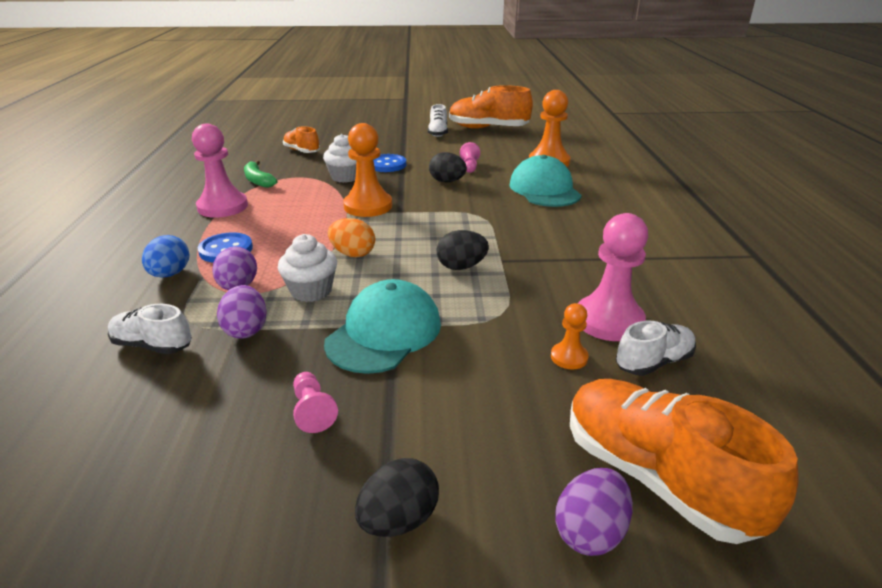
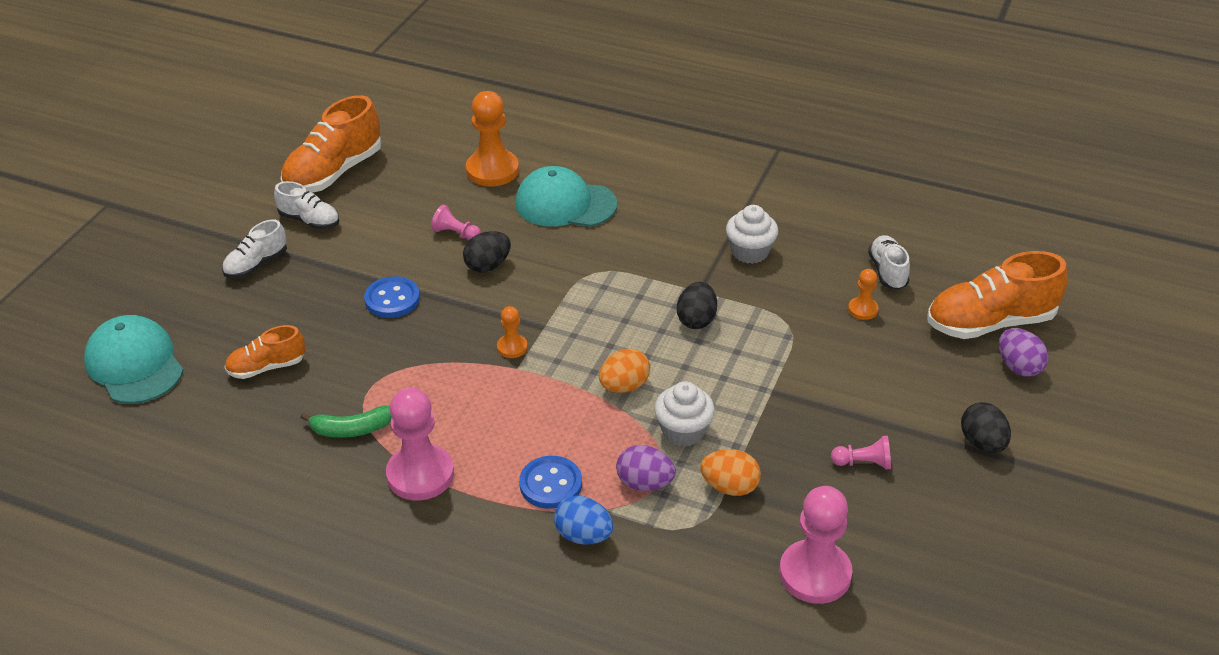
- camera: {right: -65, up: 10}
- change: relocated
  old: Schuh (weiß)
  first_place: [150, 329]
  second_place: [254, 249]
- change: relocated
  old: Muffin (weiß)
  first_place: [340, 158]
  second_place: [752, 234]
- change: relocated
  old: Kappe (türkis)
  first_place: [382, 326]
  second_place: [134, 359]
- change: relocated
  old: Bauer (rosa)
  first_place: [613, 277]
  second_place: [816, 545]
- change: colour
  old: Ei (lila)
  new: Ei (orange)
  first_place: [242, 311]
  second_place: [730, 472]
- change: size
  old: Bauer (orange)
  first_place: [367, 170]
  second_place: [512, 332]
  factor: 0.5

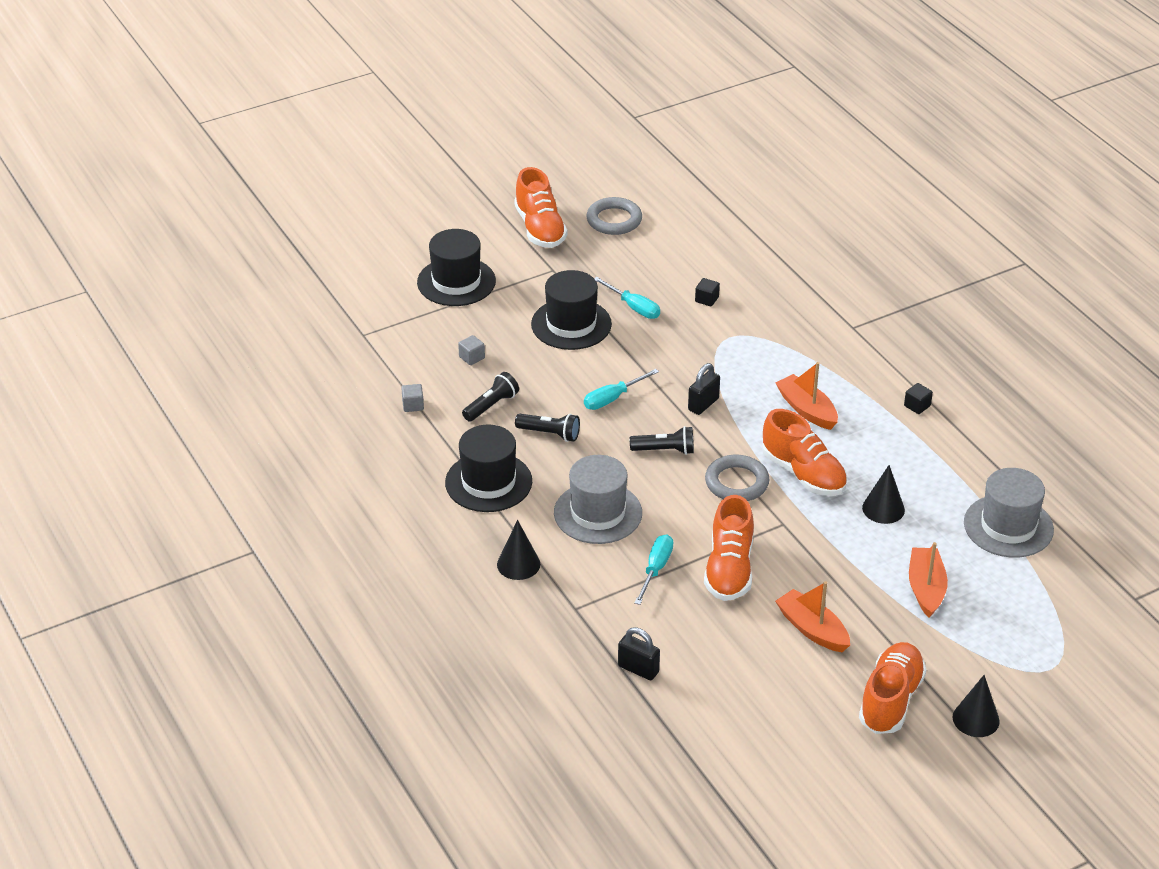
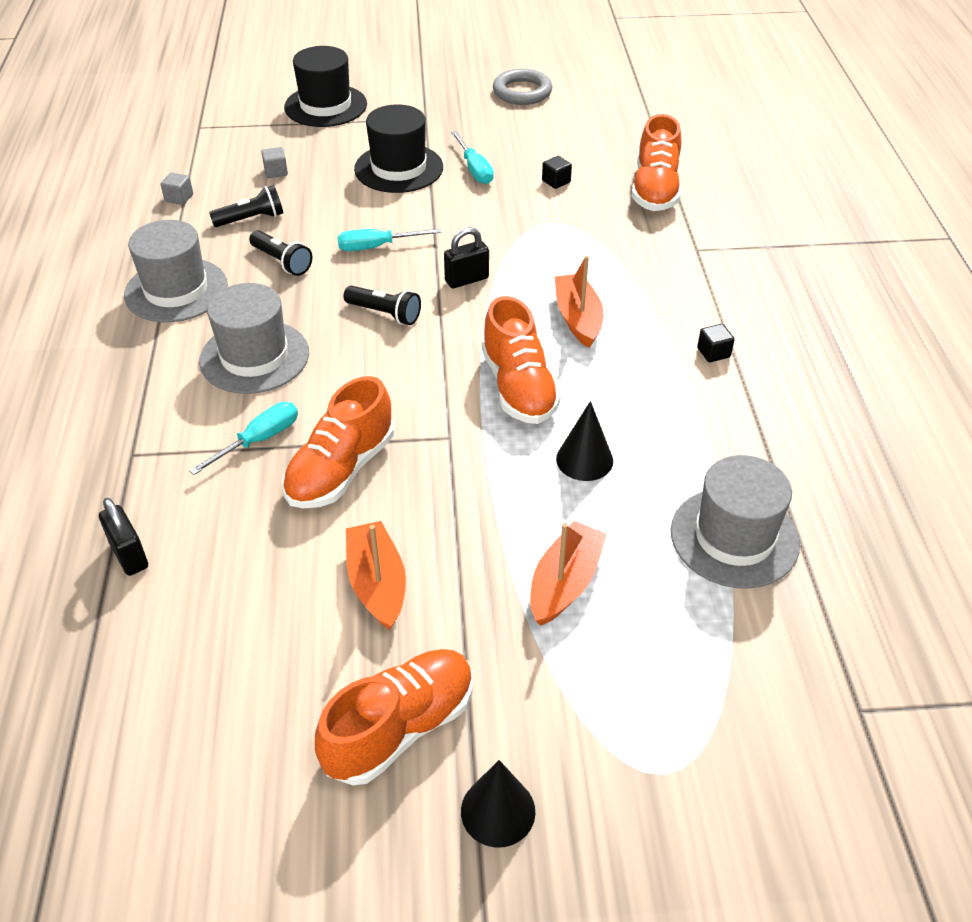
- camera: {right: 25, up: 5}
- change: missing
  old: Kegel (schwarz)
  first_place: [518, 550]
- change: missing
  old: Ring (grau)
  first_place: [737, 478]
- change: relocated
  old: Schuh (orange)
  first_place: [540, 207]
  second_place: [656, 162]
- change: colour
  old: Hut (schwarz)
  new: Hut (grau)
  first_place: [488, 468]
  second_place: [176, 271]

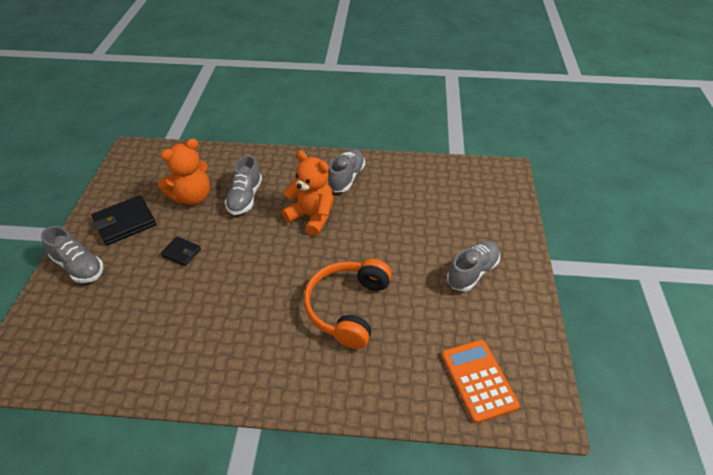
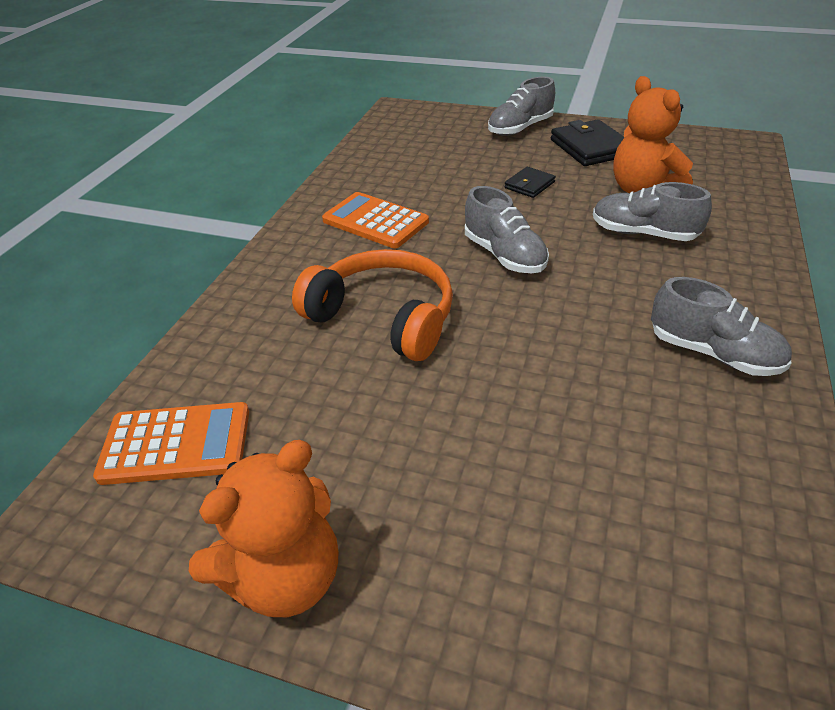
- camera: {right: 105, up: -5}
- change: appeared
  new: Taschenrechner (orange)
  second_place: [375, 220]
- change: relocated
  old: Teddybär (orange)
  first_place: [308, 193]
  second_place: [263, 528]
- change: relocated
  old: Schuh (grau)
  first_place: [473, 266]
  second_place: [507, 229]

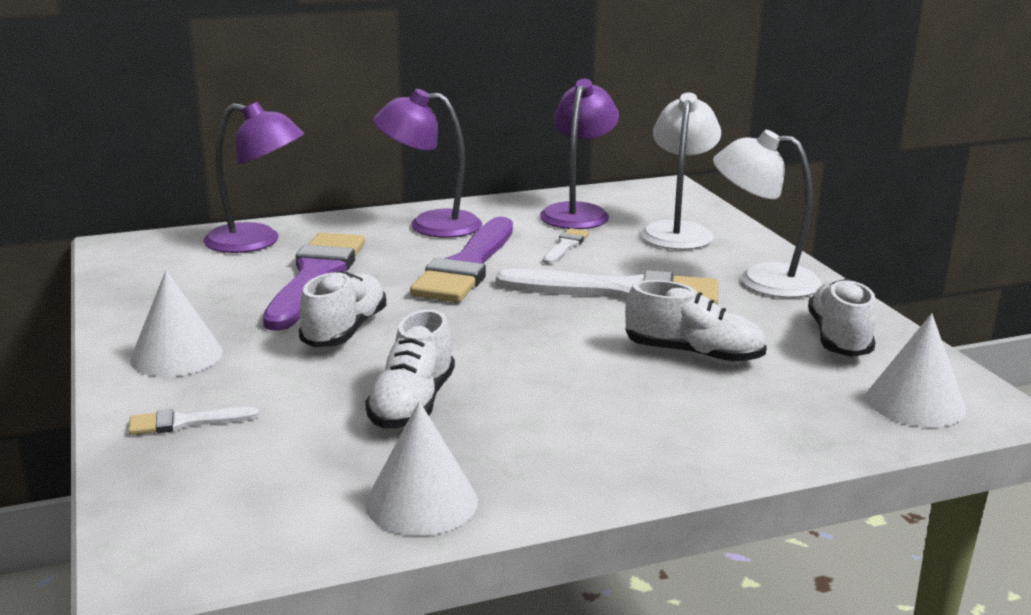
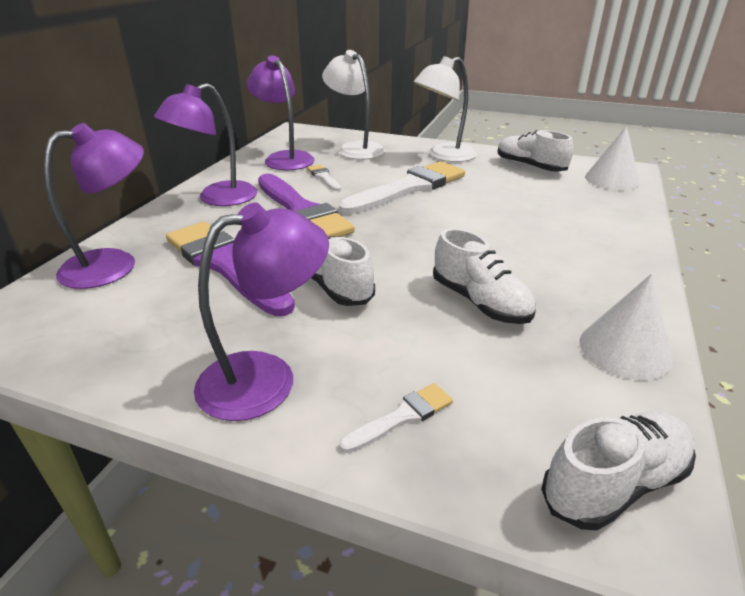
- camera: {right: -50, up: 10}
- change: relocated
  old: Schuh (weiß)
  first_place: [696, 321]
  second_place: [618, 471]
- change: exchanged
  old: Kegel (weiß)
  new: Lampe (lila)
  first_place: [176, 323]
  second_place: [261, 312]
- change: spun
  old: Pinsel (weiß)
  first_place: [193, 421]
  second_place: [396, 418]
  degrees: -150

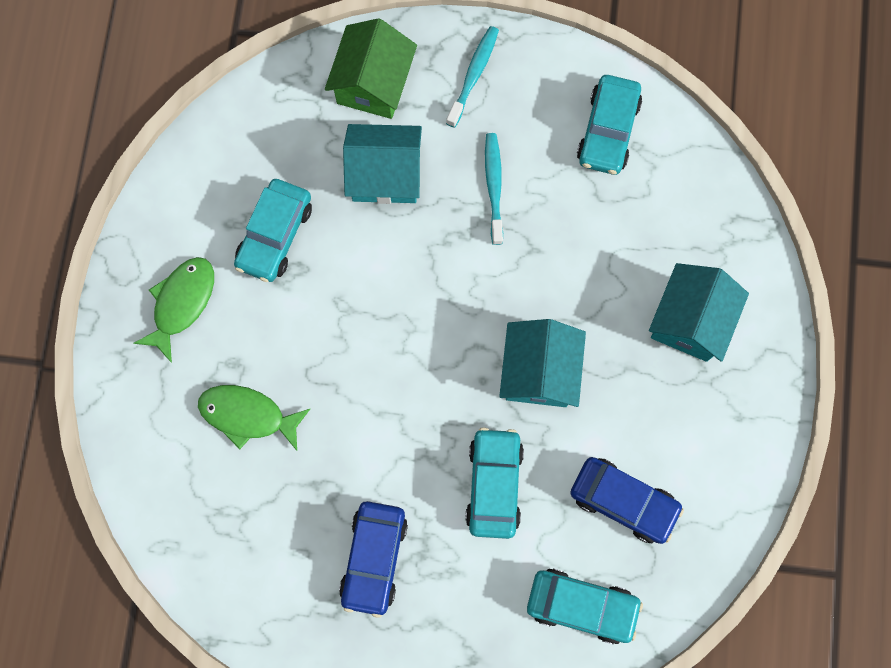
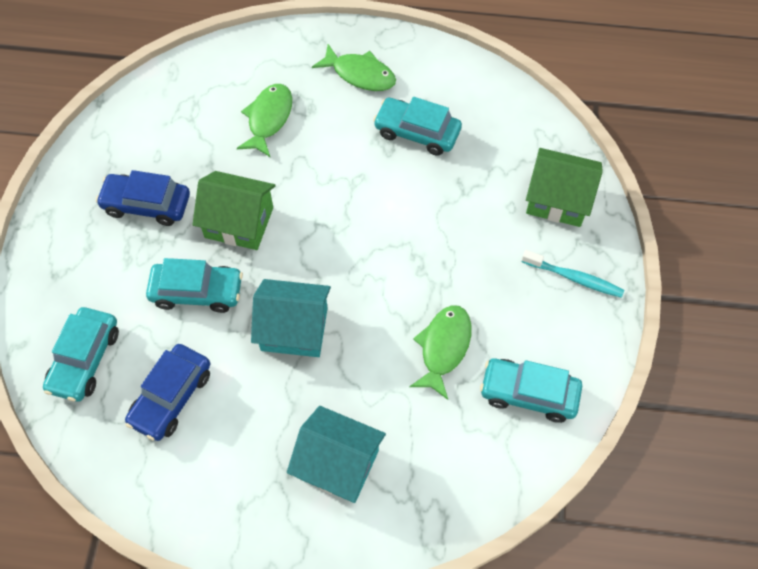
- camera: {right: 90, up: -15}
- change: missing
  old: Haus (türkis)
  first_place: [382, 164]
- change: missing
  old: Zahnbürste (türkis)
  first_place: [494, 189]
- change: appeared
  new: Haus (grün)
  second_place: [234, 210]
- change: appeared
  new: Fisch (grün)
  second_place: [440, 352]

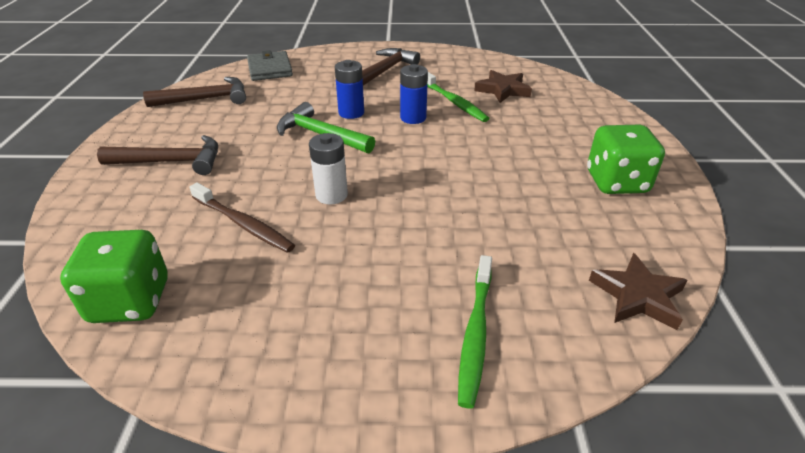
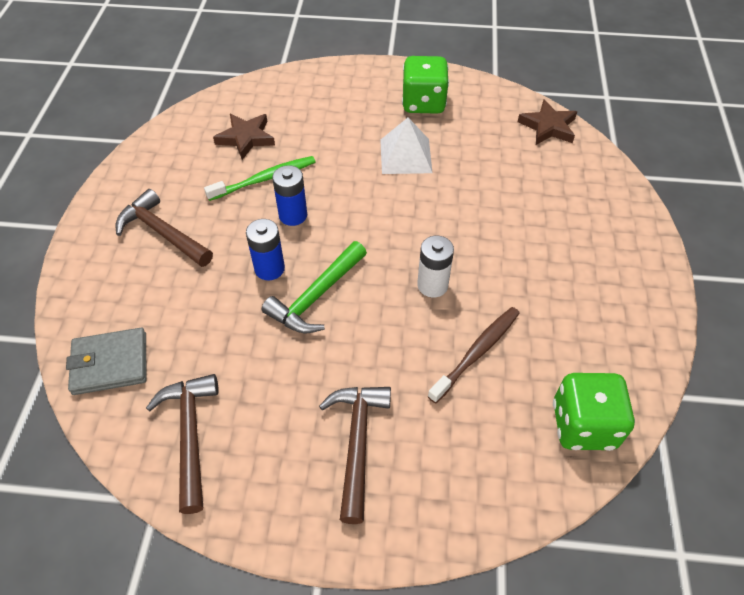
- camera: {right: -85, up: 15}
- change: missing
  old: Zahnbürste (grün)
  first_place: [475, 332]
- change: appeared
  new: Pyramide (weiß)
  second_place: [406, 146]

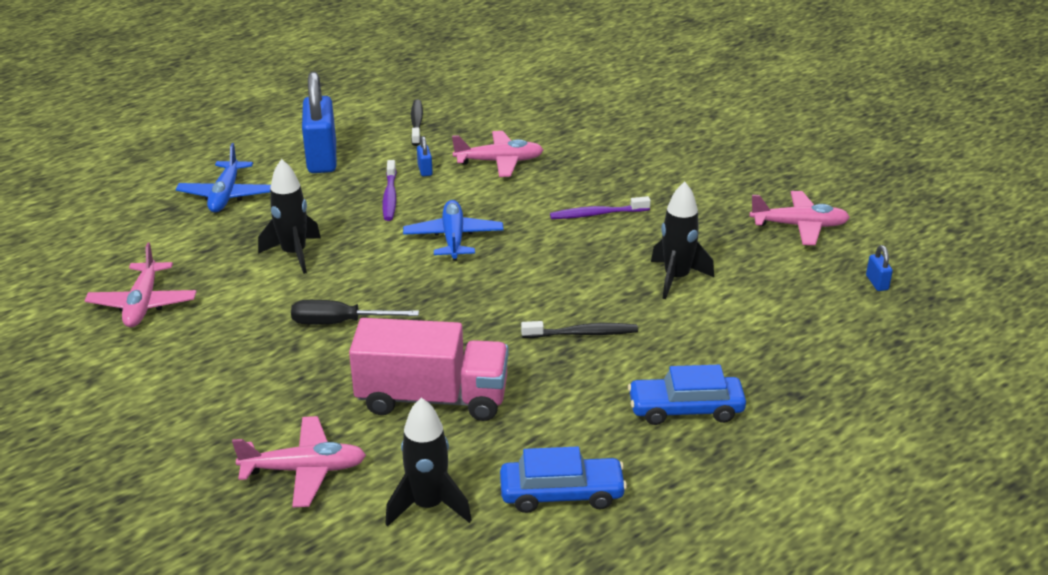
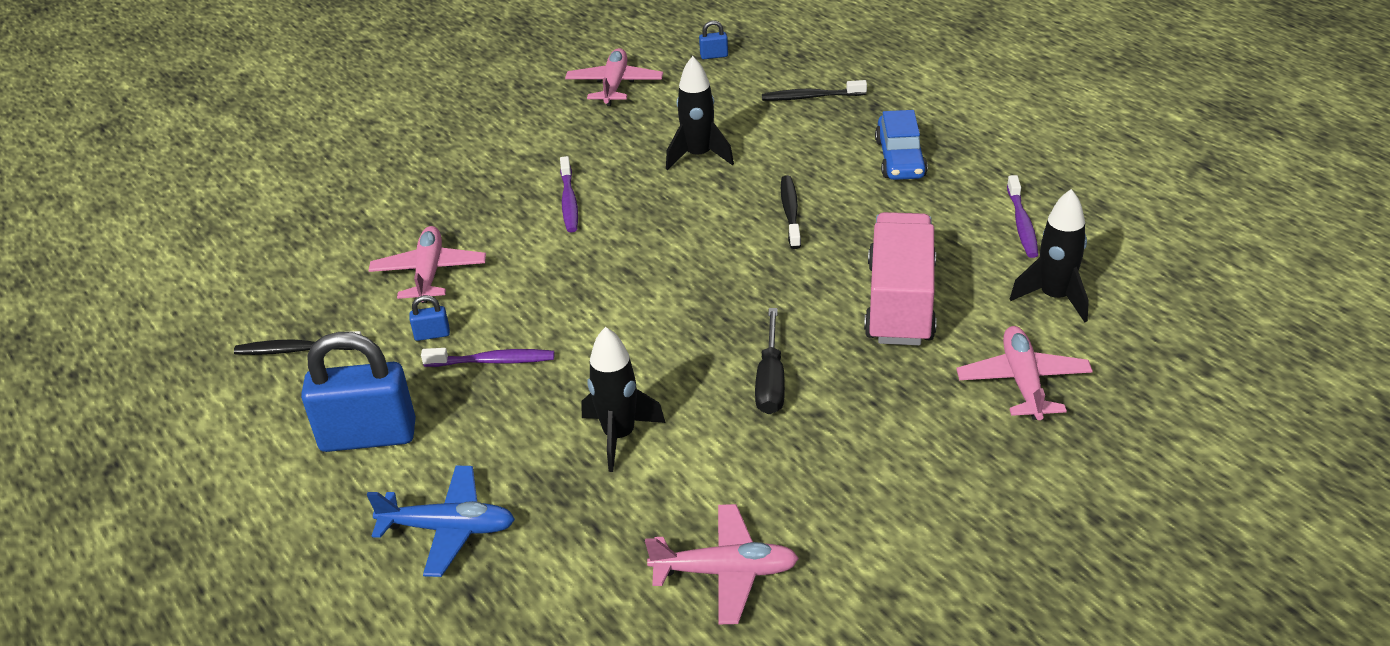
- camera: {right: -85, up: 5}
- change: missing
  old: Flugzeug (blau)
  first_place: [453, 230]
- change: appeared
  new: Zahnbürste (schwarz)
  second_place: [814, 90]
- change: exchanged
  old: Auto (blau)
  new: Zahnbürste (lila)
  first_place: [563, 479]
  second_place: [1022, 216]

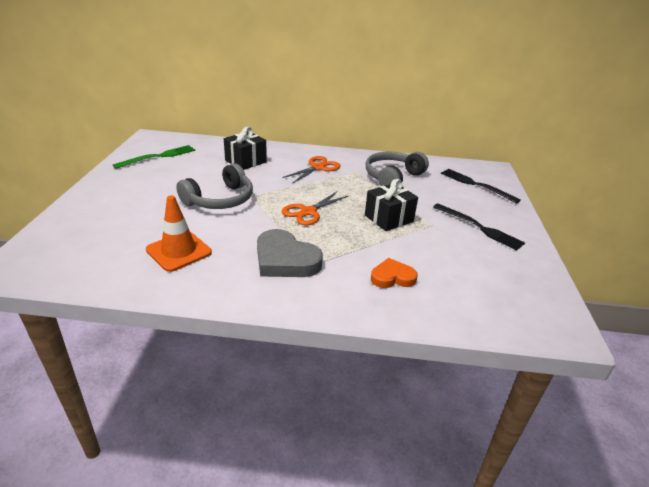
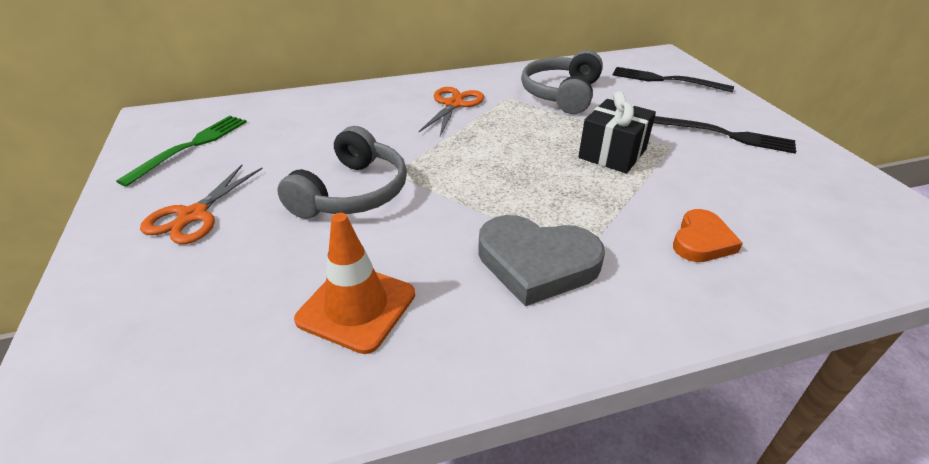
- camera: {right: -20, up: 5}
- change: missing
  old: Geschenk (schwarz)
  first_place: [245, 148]
- change: relocated
  old: Schere (orange)
  first_place: [315, 208]
  second_place: [201, 204]
- change: spun
  old: Herz (orange)
  first_place: [394, 273]
  second_place: [708, 235]
  degrees: 150

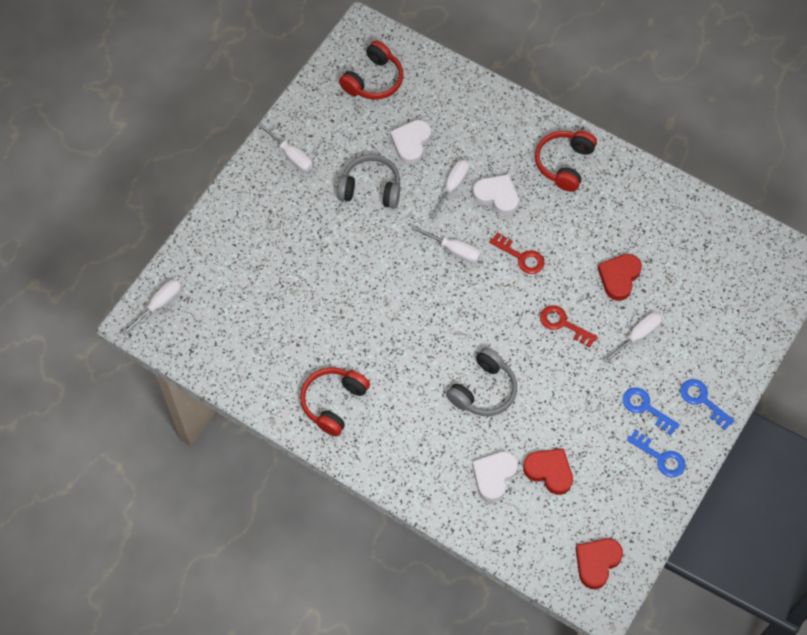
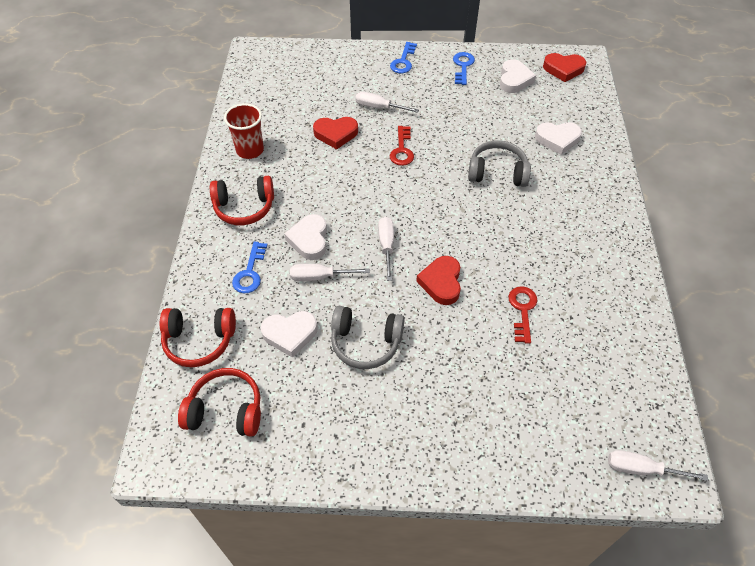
- camera: {right: -120, up: -10}
- change: missing
  old: Schraubenzieher (weiß)
  first_place: [286, 148]
- change: appeared
  new: Becher (rot)
  second_place: [244, 131]
- change: appeared
  new: Herz (weiß)
  second_place: [518, 76]
- change: relocated
  old: Kopfhörer (rot)
  first_place: [335, 401]
  second_place: [198, 337]
- change: relocated
  old: Schlüssel (rot)
  first_place: [516, 253]
  second_place: [522, 315]
- change: relocated
  old: Herz (rot)
  first_place: [548, 471]
  second_place: [438, 280]
- change: relocated
  old: Schlüssel (blau)
  first_place: [651, 411]
  second_place: [249, 267]
- change: spun
  old: Kopfhörer (grau)
  first_place: [368, 181]
  second_place: [368, 337]
  degrees: -60

